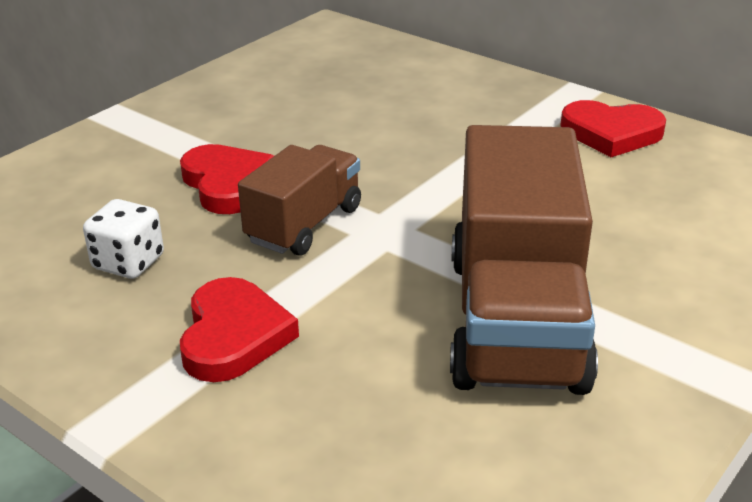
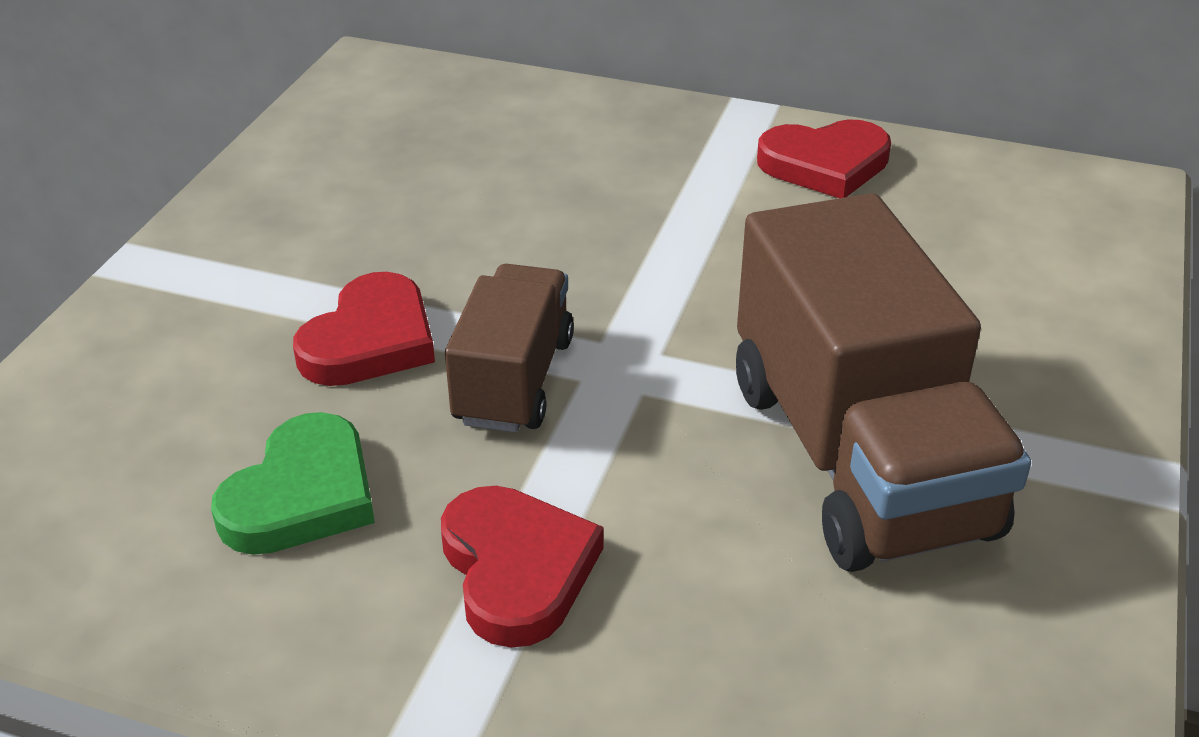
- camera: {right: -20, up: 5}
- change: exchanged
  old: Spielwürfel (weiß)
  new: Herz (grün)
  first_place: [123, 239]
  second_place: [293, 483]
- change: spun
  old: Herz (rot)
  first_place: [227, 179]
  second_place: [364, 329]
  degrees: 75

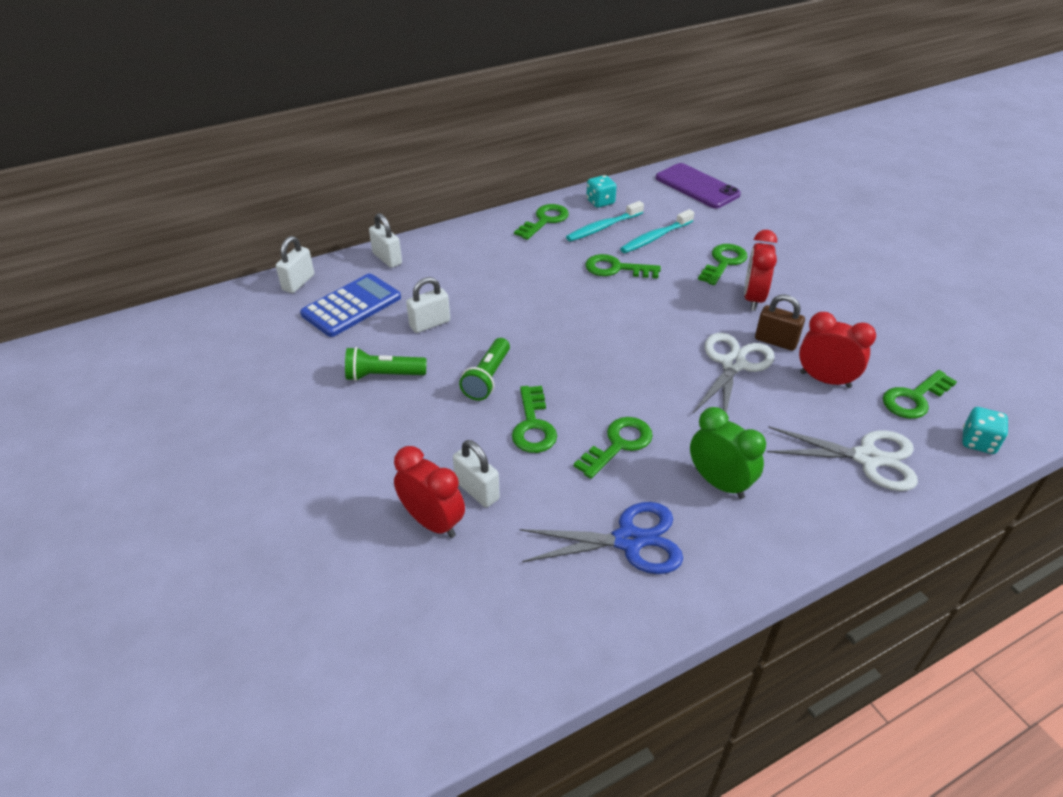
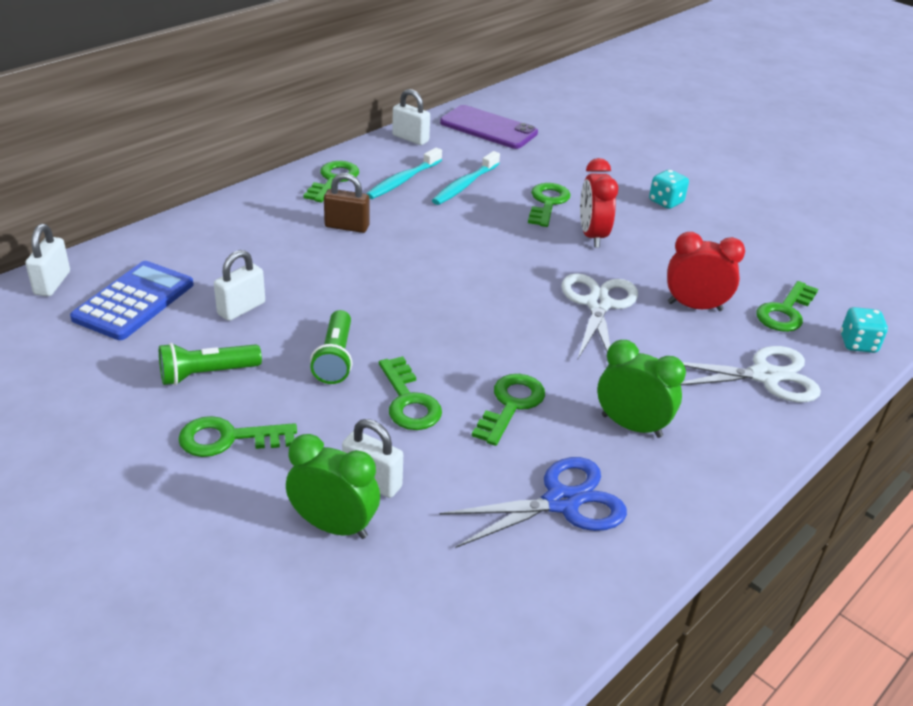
- camera: {right: -20, up: -5}
- change: relocated
  old: Vorhängeschloss (weiß)
  first_place: [385, 240]
  second_place: [411, 117]
- change: relocated
  old: Schlüssel (grün)
  first_place: [623, 266]
  second_place: [237, 436]
- change: relocated
  old: Spielwürfel (türkis)
  first_place: [601, 191]
  second_place: [669, 189]
- change: relocated
  old: Vorhängeschloss (braun)
  first_place: [780, 322]
  second_place: [347, 203]
- change: colour
  old: Wecker (rot)
  new: Wecker (grün)
  first_place: [429, 492]
  second_place: [333, 486]

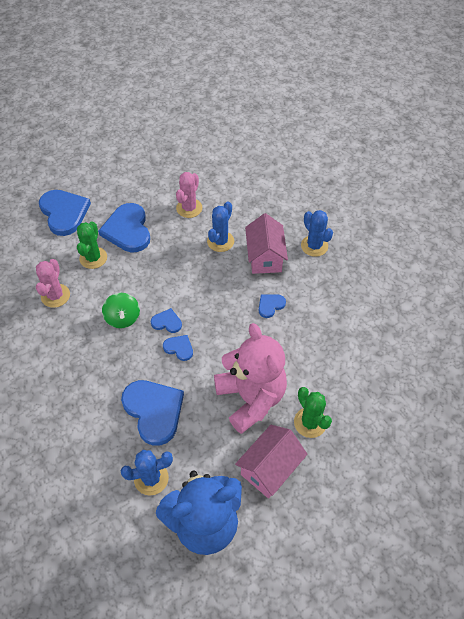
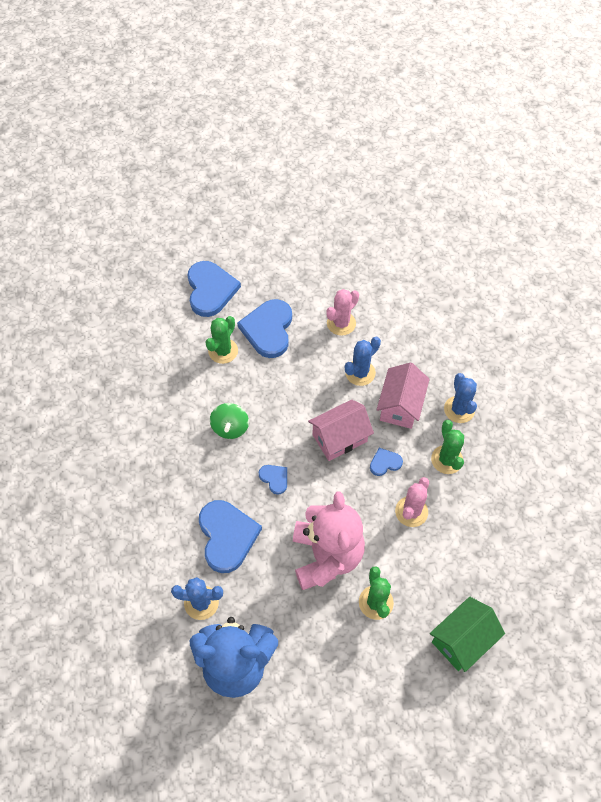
- camera: {right: 20, up: 5}
- change: missing
  old: Herz (blau)
  first_place: [166, 320]
- change: appeared
  new: Haus (grün)
  second_place: [467, 634]
- change: appeared
  new: Kaktus (grün)
  second_place: [447, 447]
- change: relocated
  old: Kaktus (rosa)
  first_place: [53, 283]
  second_place: [412, 502]
- change: relocated
  old: Haus (rosa)
  first_place: [271, 462]
  second_place: [341, 430]

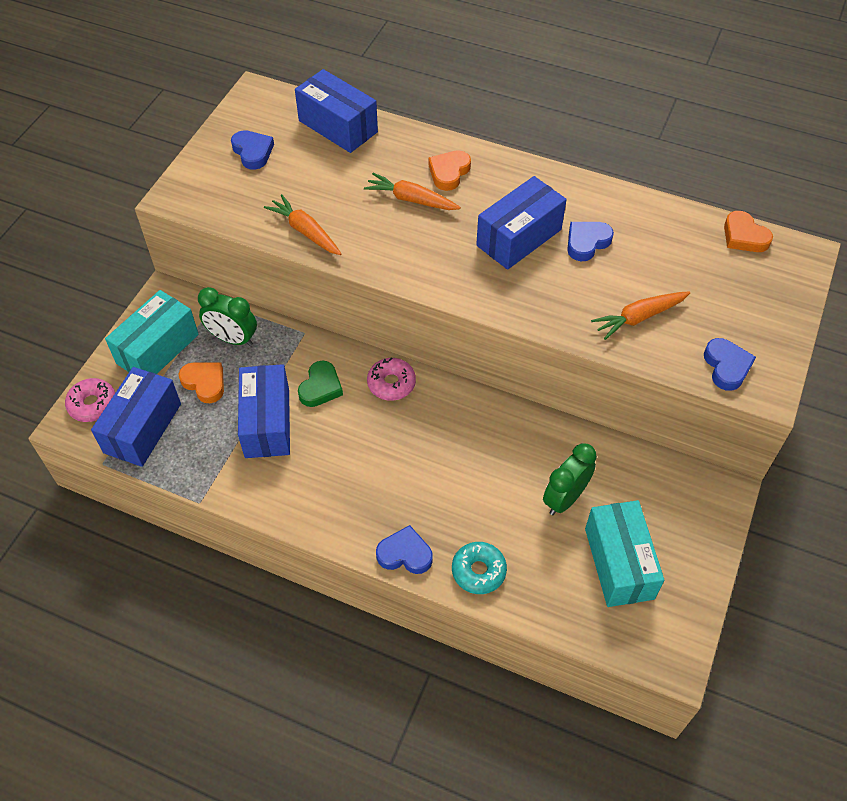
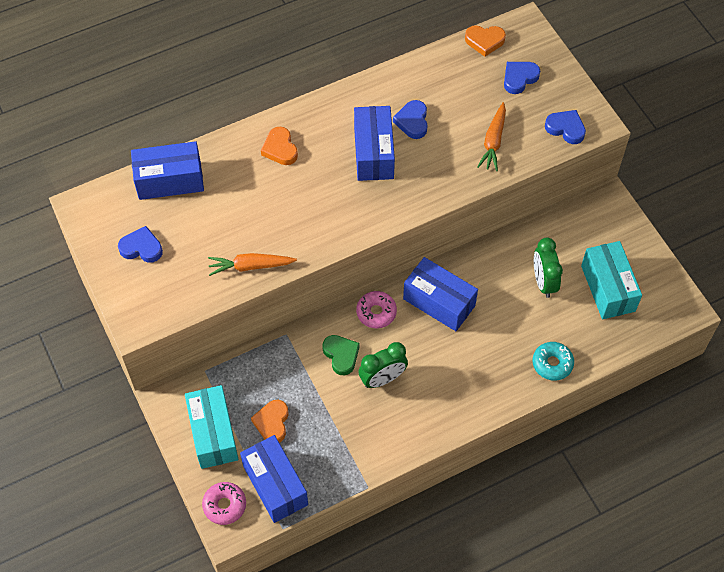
- camera: {right: -50, up: 5}
- change: missing
  old: Karotte (orange)
  first_place: [412, 191]
- change: relocated
  old: Wecker (grün)
  first_place: [227, 316]
  second_place: [383, 365]
- change: relocated
  old: Schachtel (blau)
  first_place: [264, 411]
  second_place: [440, 294]
- change: relocated
  old: Herz (blau)
  first_place: [404, 549]
  second_place: [522, 78]
- change: spun
  old: Herz (orange)
  first_place: [201, 382]
  second_place: [270, 421]
  degrees: -75
- change: spun
  old: Schachtel (türkis)
  first_place: [624, 553]
  second_place: [611, 280]
  degrees: 45

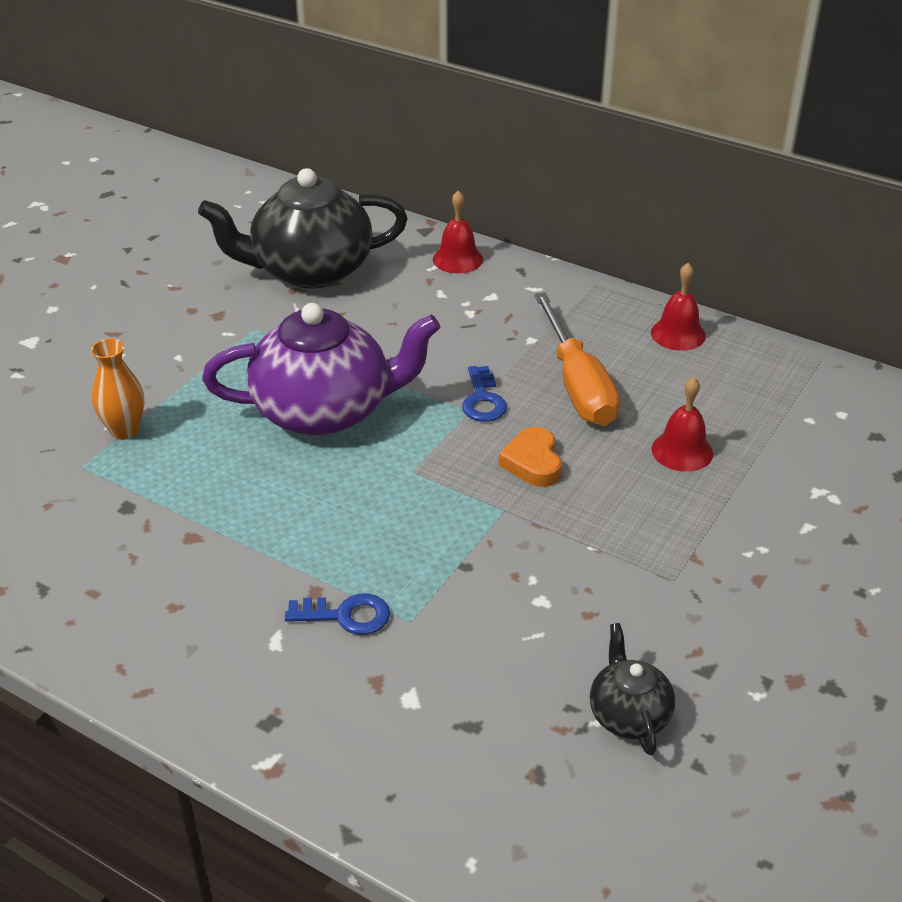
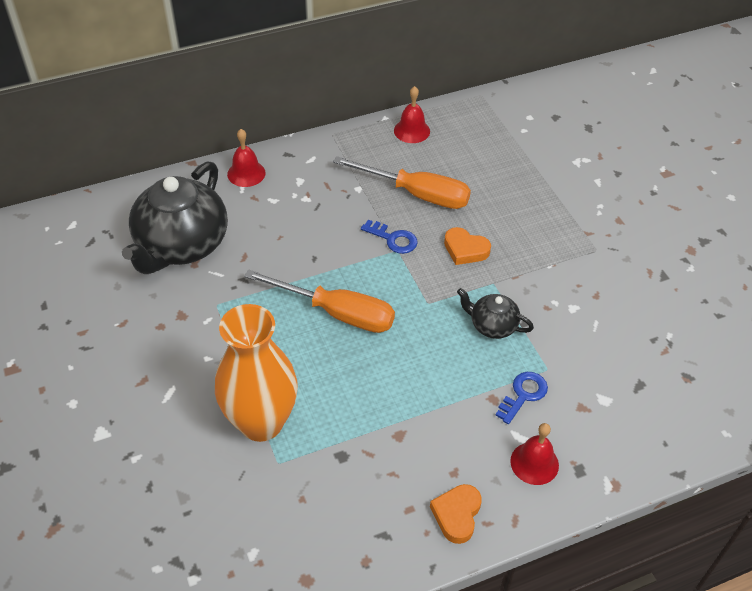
- camera: {right: -55, up: 10}
- change: appeared
  new: Herz (orange)
  second_place: [456, 514]
- change: relocated
  old: Teekanne (schwarz)
  first_place: [632, 689]
  second_place: [495, 313]
- change: relocated
  old: Glocke (rot)
  first_place: [682, 424]
  second_place: [534, 454]
- change: exchanged
  old: Teekanne (lila)
  new: Schraubenzieher (orange)
  first_place: [321, 369]
  second_place: [319, 301]
- change: size
  old: Vase (orange)
  first_place: [117, 389]
  second_place: [256, 373]
  factor: 1.99

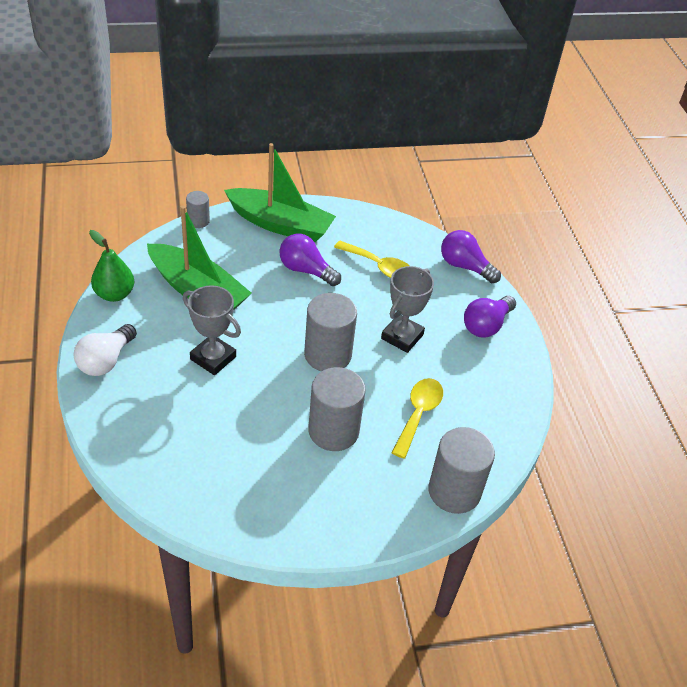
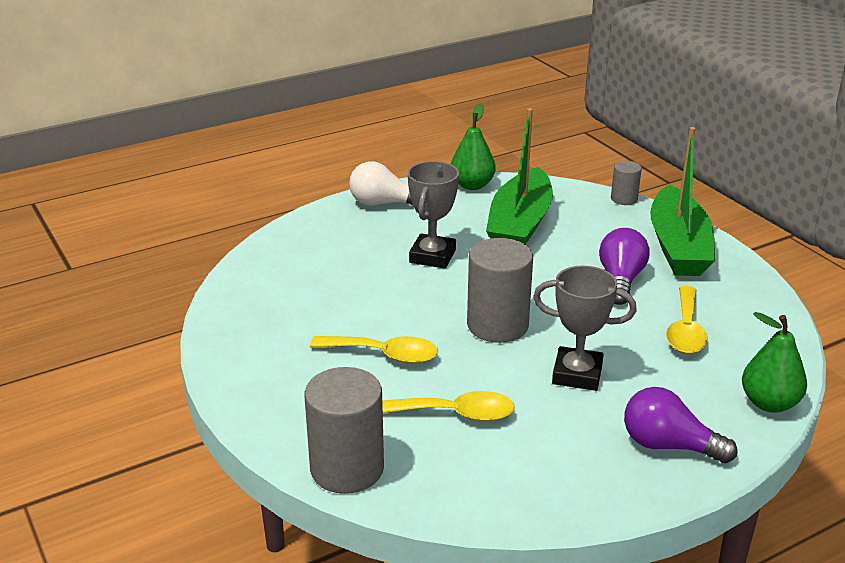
- camera: {right: 75, up: -15}
- change: exchanged
  old: Vollzylinder (grau)
  new: Löffel (gelb)
  first_place: [337, 409]
  second_place: [374, 350]
- change: exchanged
  old: Glühbirne (lila)
  new: Birne (grün)
  first_place: [471, 256]
  second_place: [774, 362]

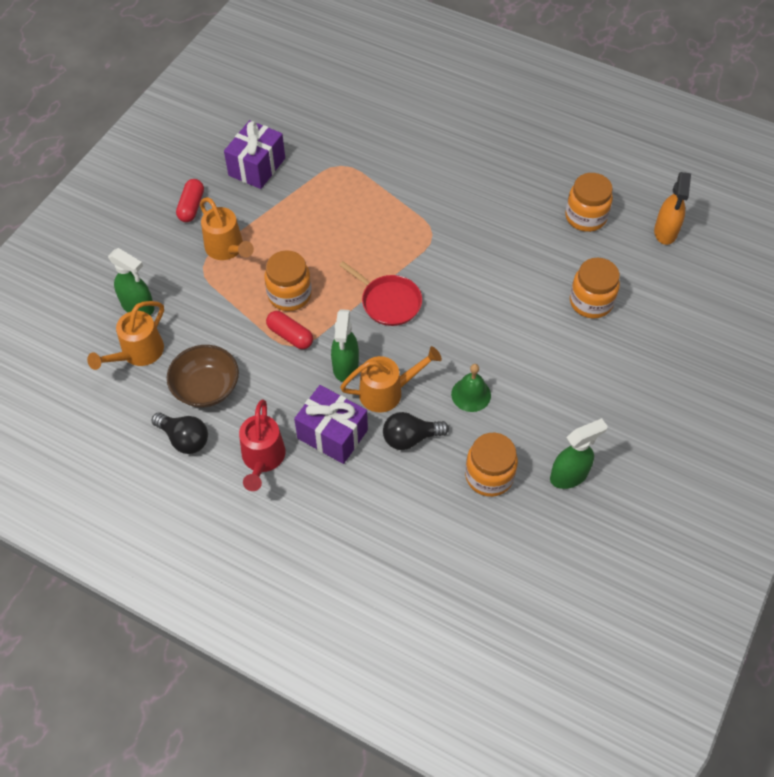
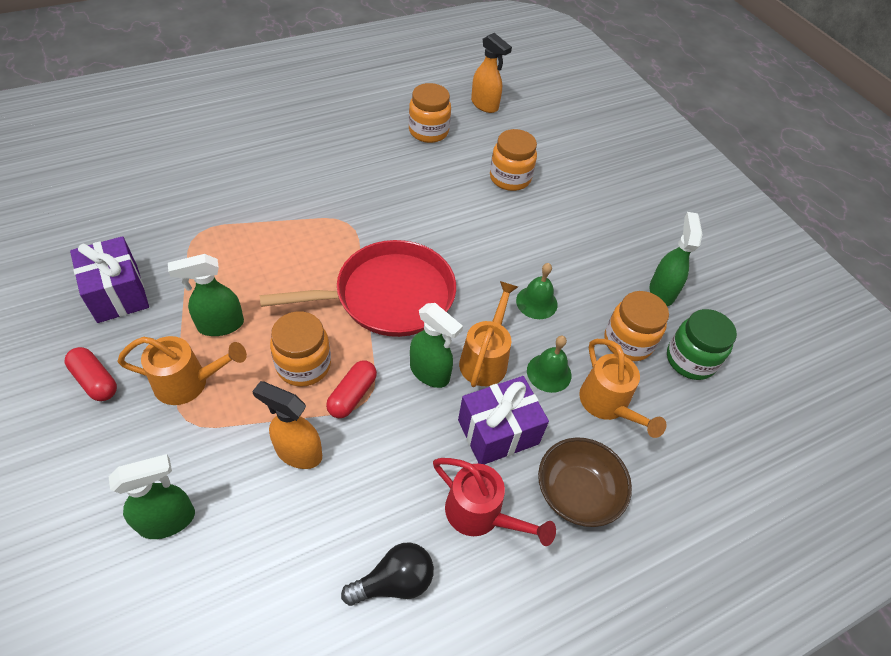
- camera: {right: -60, up: -5}
- change: appeared
  new: Sprühflasche (grün)
  second_place: [206, 295]
- change: appeared
  new: Sprühflasche (orange)
  second_place: [287, 425]
- change: appeared
  new: Einmachglas (grün)
  second_place: [702, 344]
- change: relocated
  old: Gießkanne (orange)
  first_place: [125, 335]
  second_place: [623, 388]
- change: relocated
  old: Schüssel (braun)
  first_place: [203, 376]
  second_place: [585, 482]
- change: exchanged
  old: Glühbirne (schwarz)
  new: Glocke (grün)
  first_place: [416, 431]
  second_place: [549, 364]
- change: spun
  old: Kapsel (rot)
  first_place: [289, 330]
  second_place: [351, 389]
  degrees: -45
- change: size
  old: Pfanne (rot)
  first_place: [380, 293]
  second_place: [358, 288]
  factor: 1.74

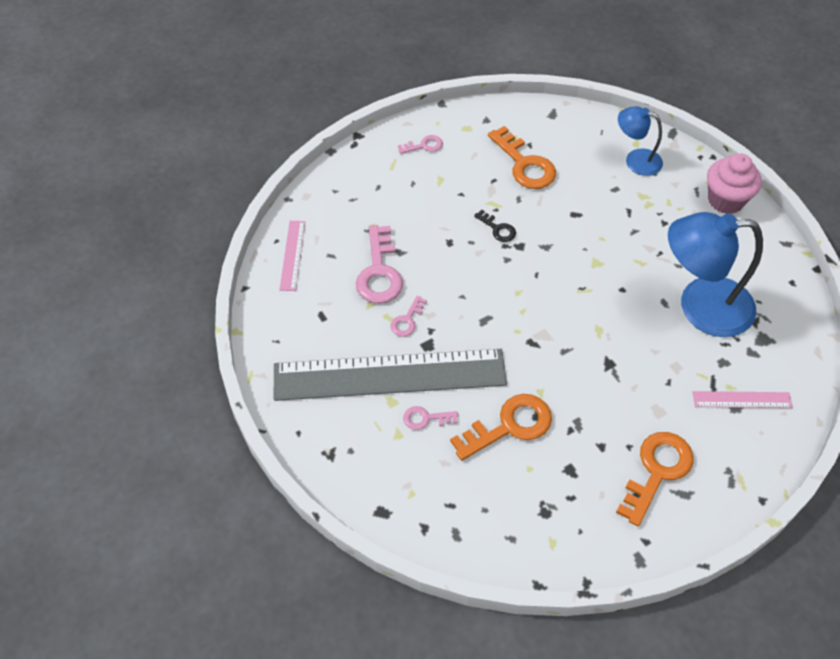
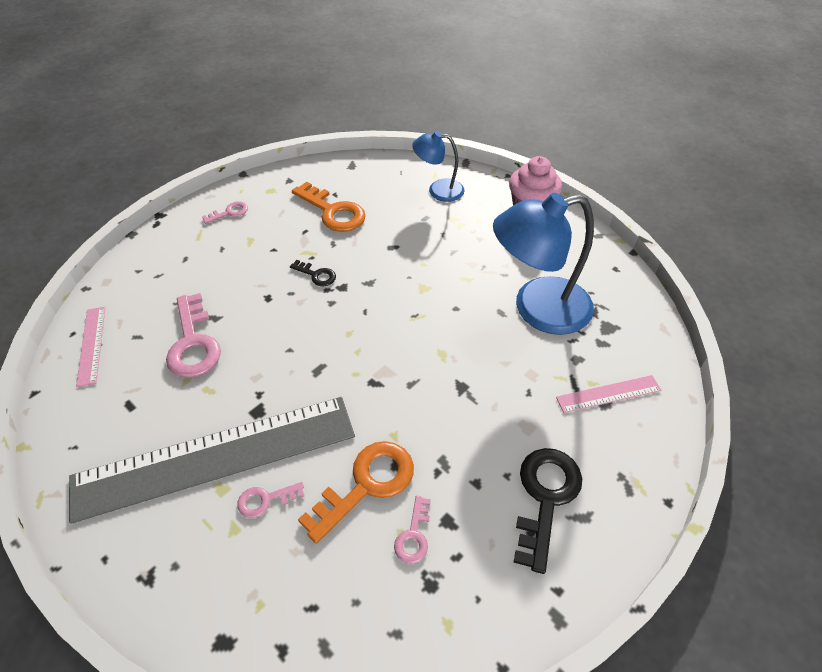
- camera: {right: -15, up: -5}
- change: relocated
  old: Schlüssel (rosa)
  first_place: [409, 316]
  second_place: [412, 529]
- change: colour
  old: Schlüssel (orange)
  new: Schlüssel (schwarz)
  first_place: [655, 479]
  second_place: [548, 511]

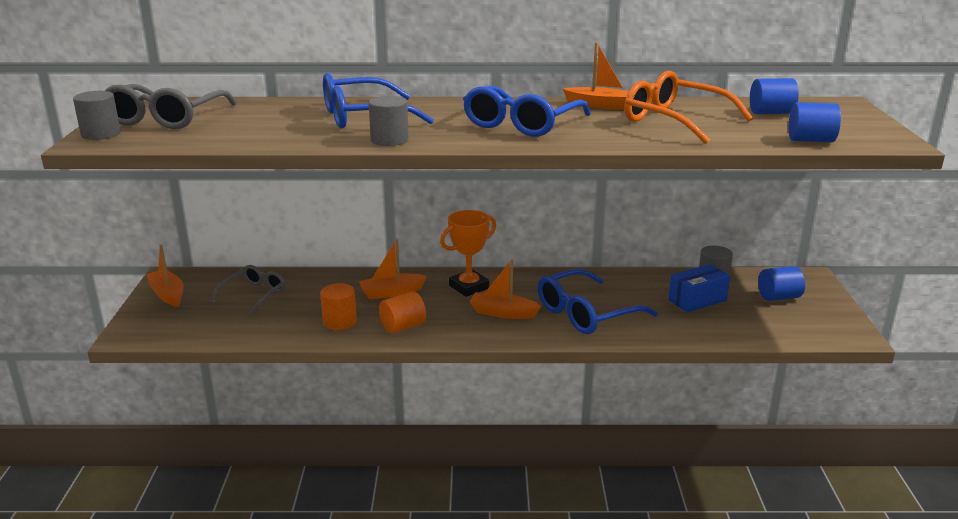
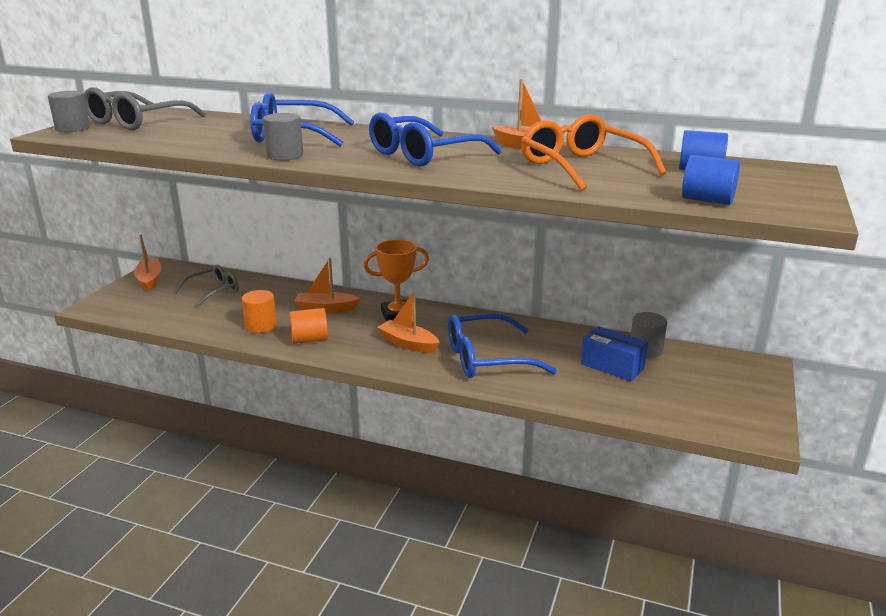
- camera: {right: 20, up: 0}
- change: missing
  old: Vollzylinder (blau)
  first_place: [781, 283]
- change: spun
  old: Schachtel (blau)
  first_place: [699, 288]
  second_place: [614, 353]
  degrees: 45

